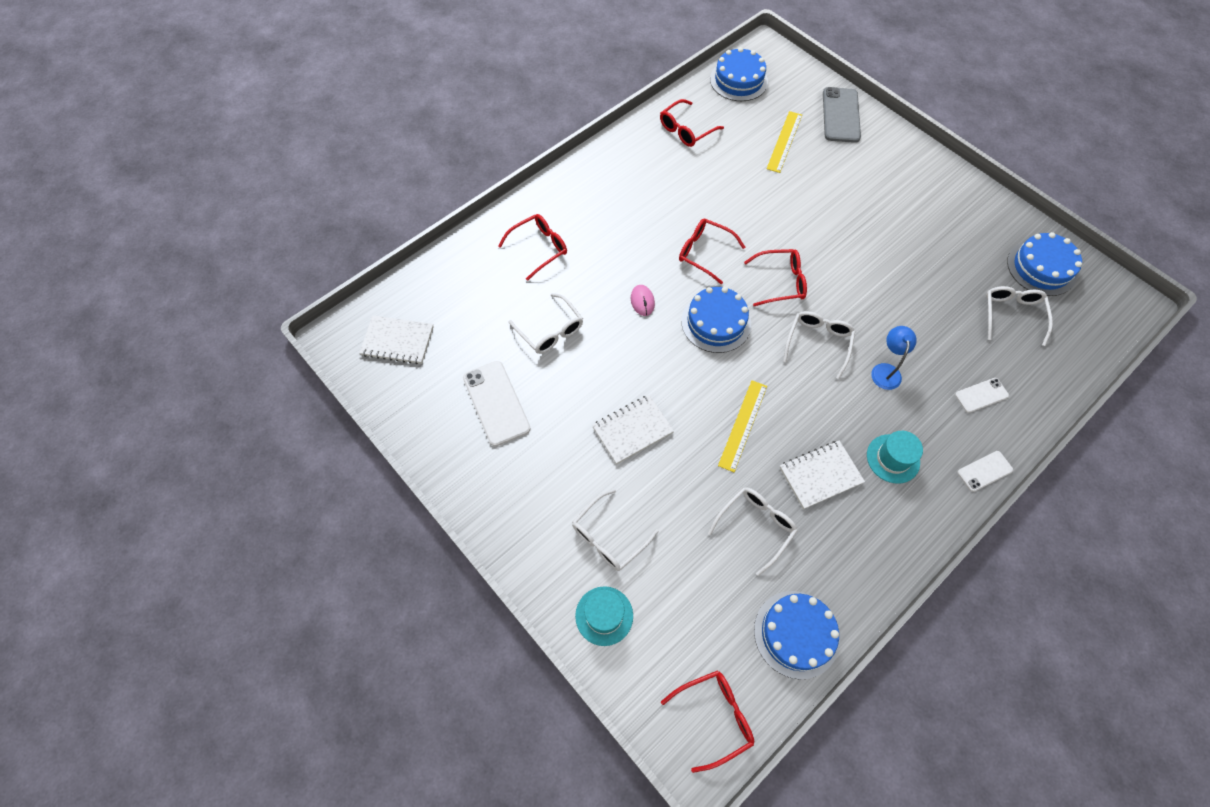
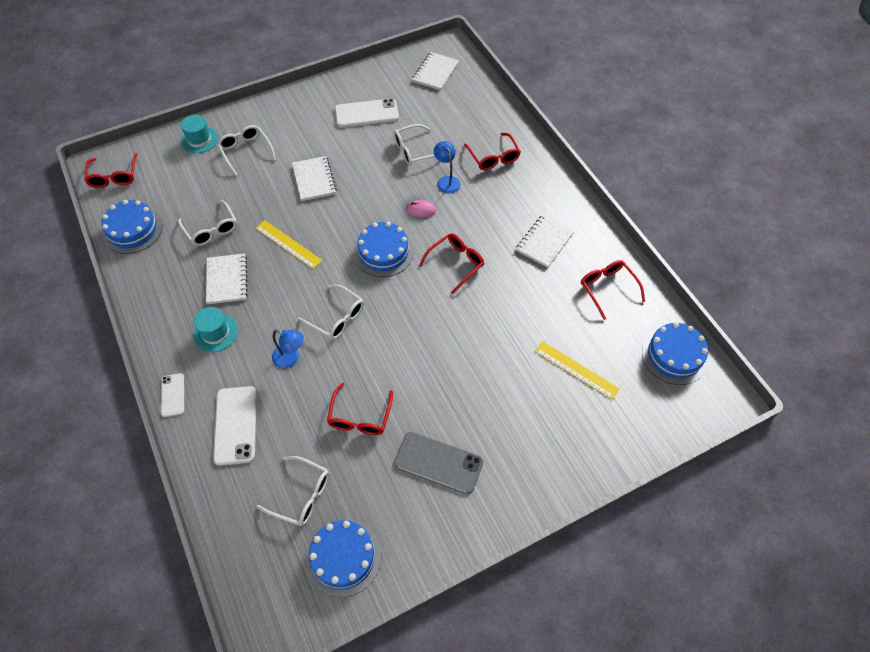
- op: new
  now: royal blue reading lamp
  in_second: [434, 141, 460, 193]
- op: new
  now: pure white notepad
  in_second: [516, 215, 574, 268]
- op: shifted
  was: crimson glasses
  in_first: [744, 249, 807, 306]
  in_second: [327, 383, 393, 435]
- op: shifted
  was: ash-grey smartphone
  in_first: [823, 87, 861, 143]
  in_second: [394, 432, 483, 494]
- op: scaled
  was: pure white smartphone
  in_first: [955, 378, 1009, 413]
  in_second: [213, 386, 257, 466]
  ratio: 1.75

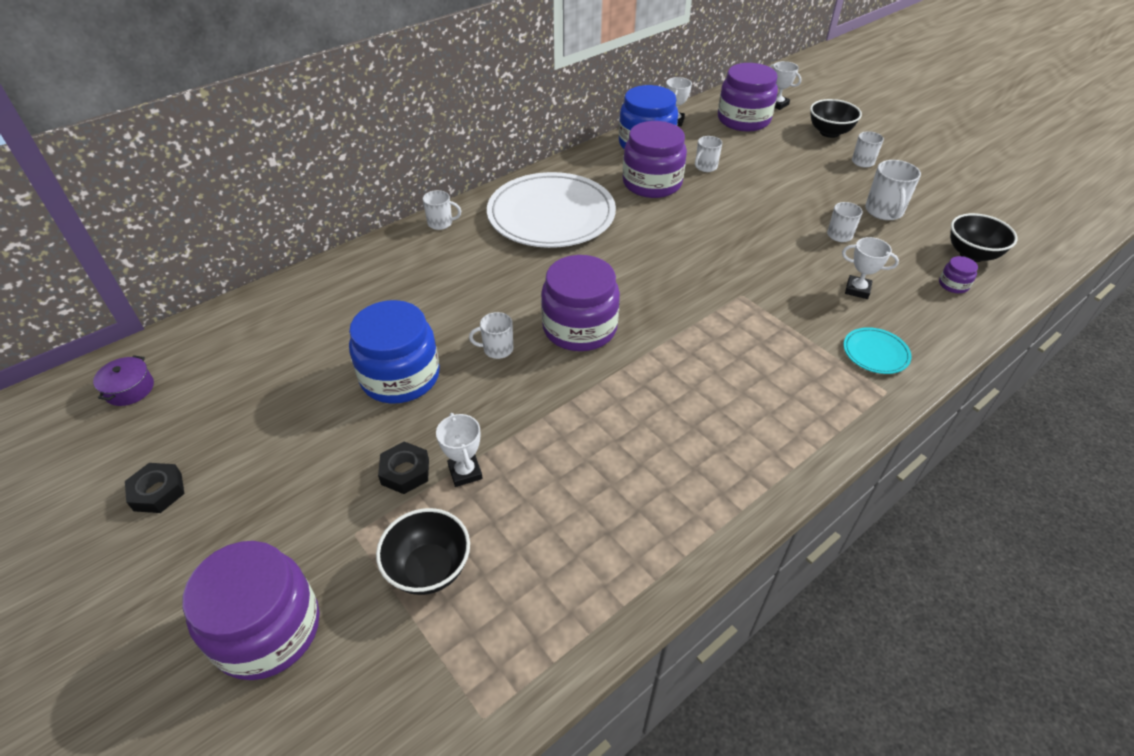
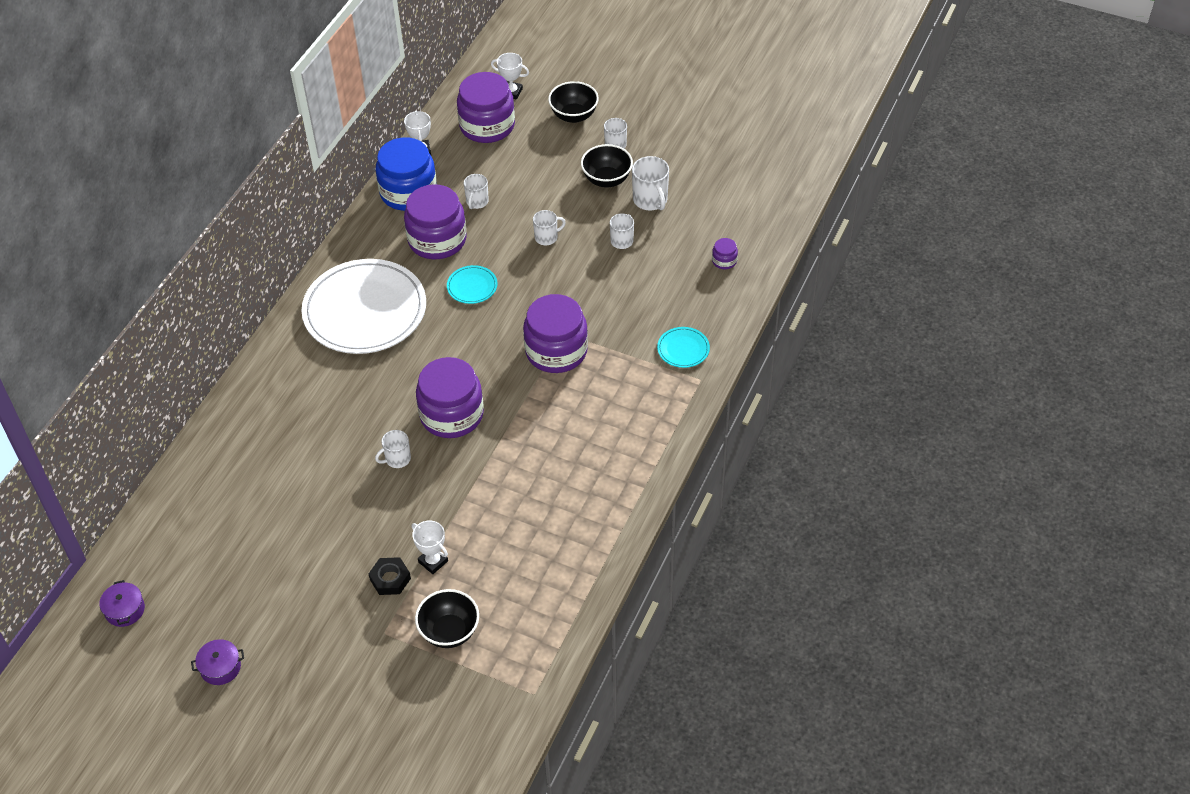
- op: gone
  was: royal blue jar
  in_first: [349, 300, 440, 404]
- op: gone
  was: pure white trophy
  in_first: [842, 237, 899, 299]
- op: new
  now: turquoise flat dish
  in_second: [447, 265, 498, 304]
- op: shifted
  was: royal purple jar
  in_first: [182, 541, 319, 680]
  in_second: [523, 294, 588, 373]
- op: shifted
  was: pure white coffee mug
  in_first: [423, 190, 461, 230]
  in_second: [533, 210, 566, 245]
- op: shifted
  was: black serving bowl
  in_first: [950, 213, 1018, 262]
  in_second: [581, 144, 633, 188]
- op: swapped
  was: black nut
  now: royal purple stockpot
  in_first: [125, 463, 184, 513]
  in_second: [191, 639, 244, 685]

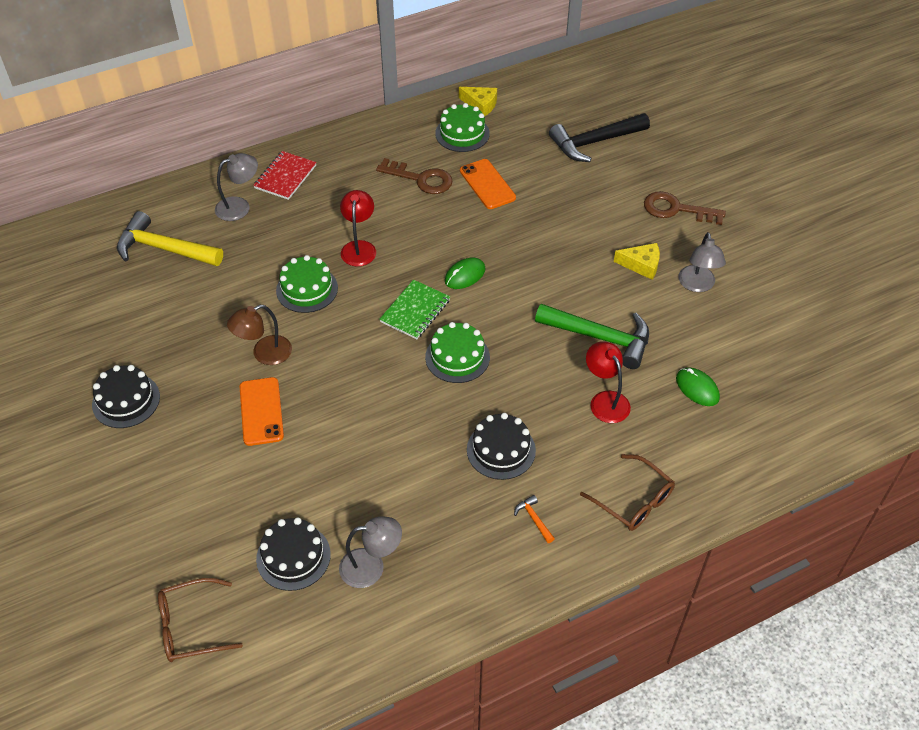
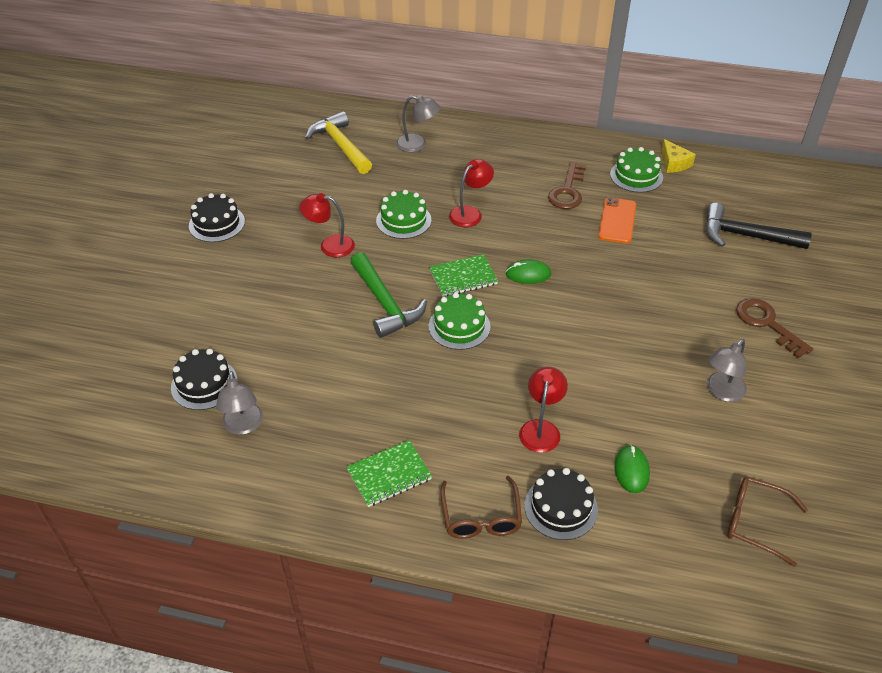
- op: gone
  was: orange smartphone
  in_first: [240, 377, 284, 446]
- op: gone
  was: crimson notepad
  in_first: [253, 151, 317, 200]
- op: gone
  was: bright yellow cheese wedge
  in_first: [614, 243, 660, 280]
- op: shifted
  was: russet glasses
  in_first: [158, 578, 243, 662]
  in_second: [727, 476, 808, 567]
- op: shifted
  was: black gateau
  in_first: [467, 413, 536, 480]
  in_second: [524, 468, 598, 540]
- op: shifted
  was: leaf-green hammer
  in_first: [535, 304, 649, 369]
  in_second: [351, 252, 427, 338]
- op: swapped
  was: orange hammer
  now: leaf-green notepad
  in_first: [514, 495, 555, 543]
  in_second: [347, 440, 432, 507]
- op: repainted
  was: russet reading lamp
  now: crimson reading lamp
  in_first: [227, 305, 292, 365]
  in_second: [299, 193, 355, 257]
- op: rotated
  was: ash-grey reading lamp
  in_first: [339, 517, 402, 588]
  in_second: [216, 371, 263, 435]
  clockwise: 45
- op: rotated
  was: russet key
  in_first: [376, 158, 452, 194]
  in_second: [548, 162, 586, 209]
  clockwise: 45

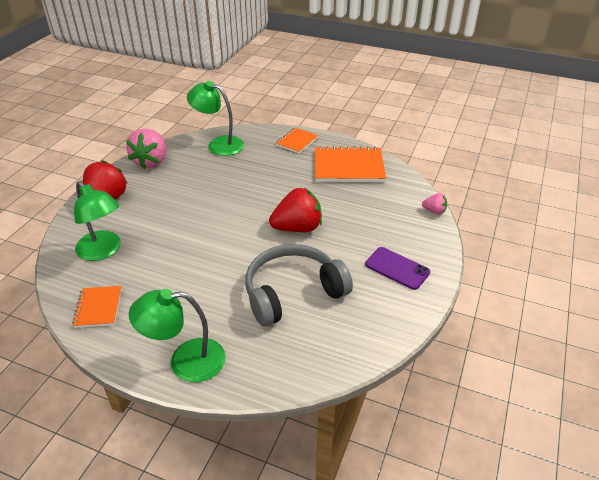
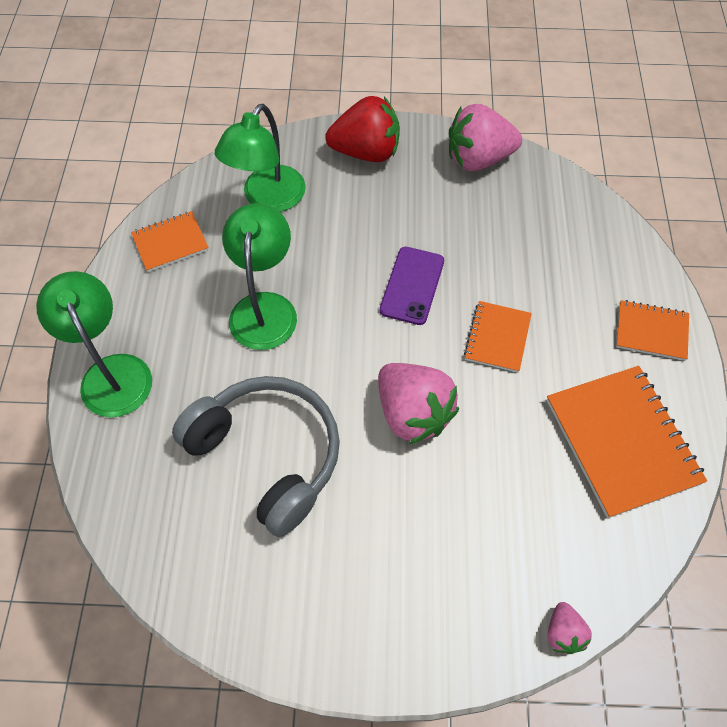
- op: new
  now: orange notepad
  in_second: [464, 301, 532, 373]
- op: shifted
  was: leaf-green reading lamp
  in_first: [187, 81, 244, 156]
  in_second: [222, 203, 297, 350]
- op: shifted
  was: royal purple smartphone
  in_first: [365, 247, 430, 290]
  in_second: [380, 247, 444, 325]
- op: repainted
  was: crimson strawberry
  now: rose-pink strawberry
  in_first: [269, 188, 322, 232]
  in_second: [378, 363, 459, 444]

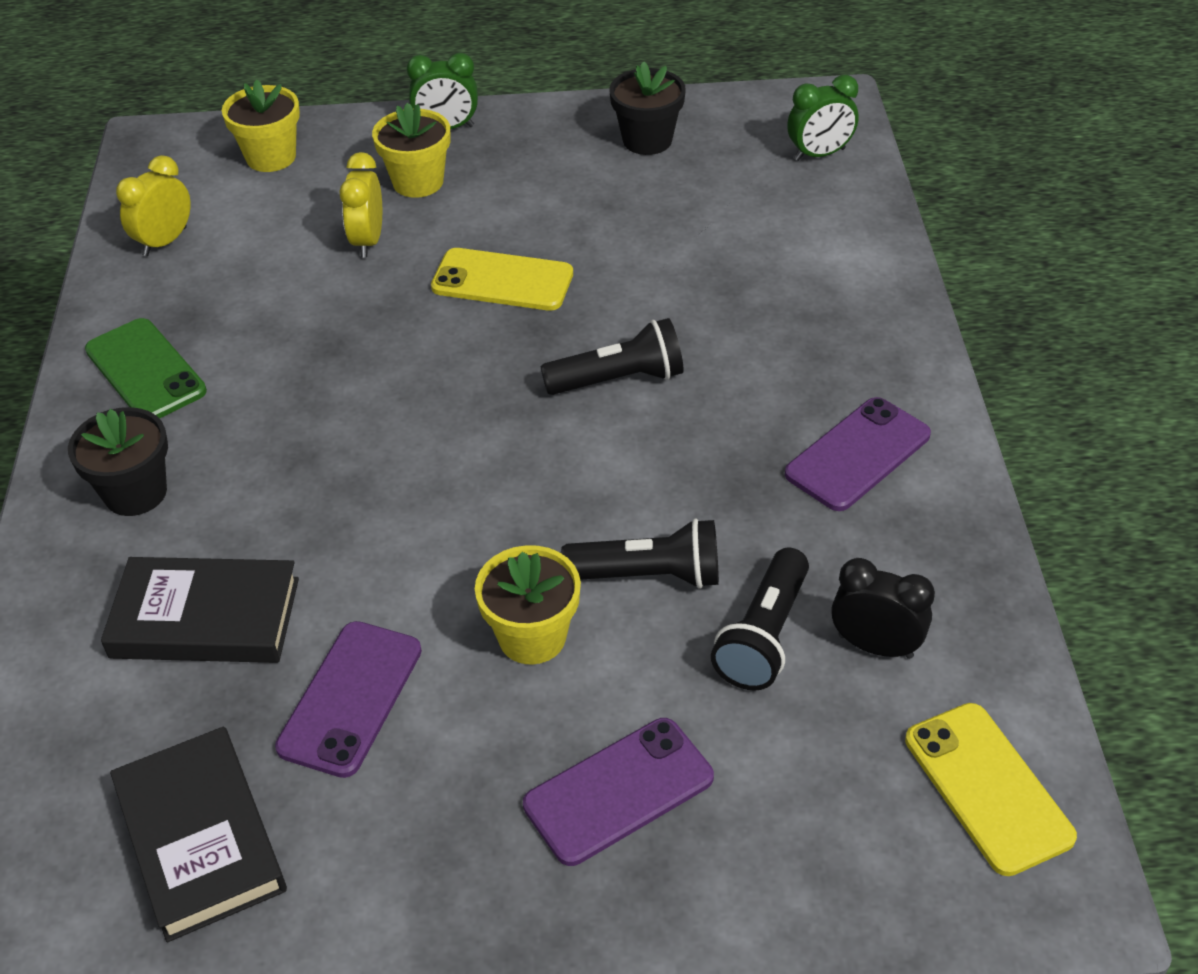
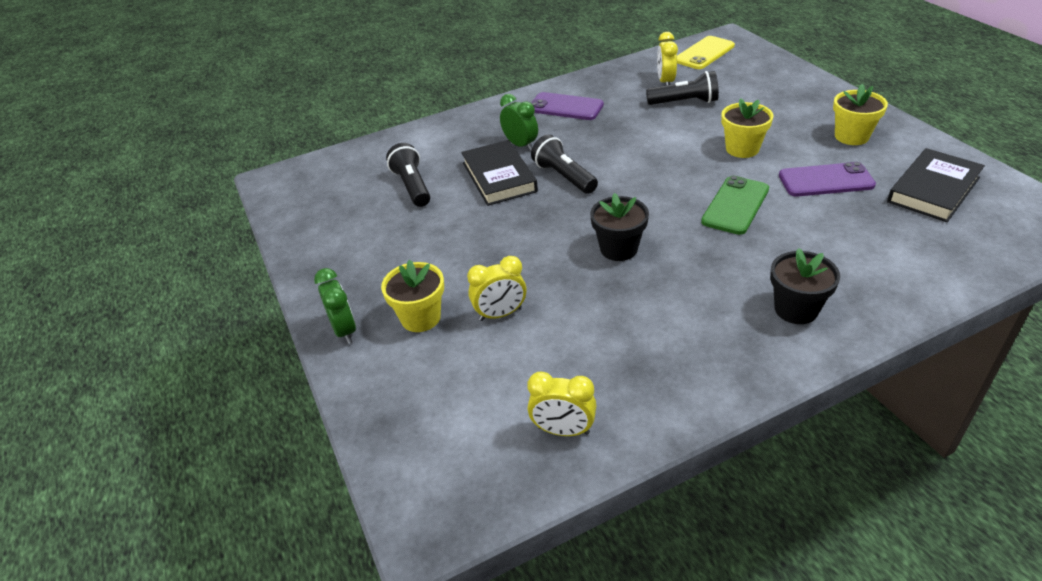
- op: gone
  was: bright yellow smartphone
  in_first: [431, 248, 573, 311]
- op: gone
  was: royal purple smartphone
  in_first: [523, 718, 714, 866]
- op: shifted
  was: leaf-green smartphone
  in_first: [85, 318, 207, 419]
  in_second: [701, 176, 769, 235]
- op: shifted
  was: black book
  in_first: [101, 557, 299, 663]
  in_second: [461, 140, 538, 206]
- op: shifted
  was: bright yellow flower pot
  in_first: [222, 80, 300, 172]
  in_second: [833, 84, 888, 145]
- op: shifted
  was: black torch
  in_first: [561, 518, 719, 589]
  in_second: [386, 143, 430, 207]
- op: shifted
  was: black flower pot
  in_first: [609, 61, 686, 155]
  in_second: [590, 193, 649, 261]
- op: shifted
  was: leaf-green bedside clock
  in_first: [787, 75, 859, 161]
  in_second: [500, 94, 538, 151]
- op: repainted
  was: black bedside clock
  now: bright yellow bedside clock
  in_first: [831, 558, 935, 659]
  in_second: [657, 32, 678, 85]

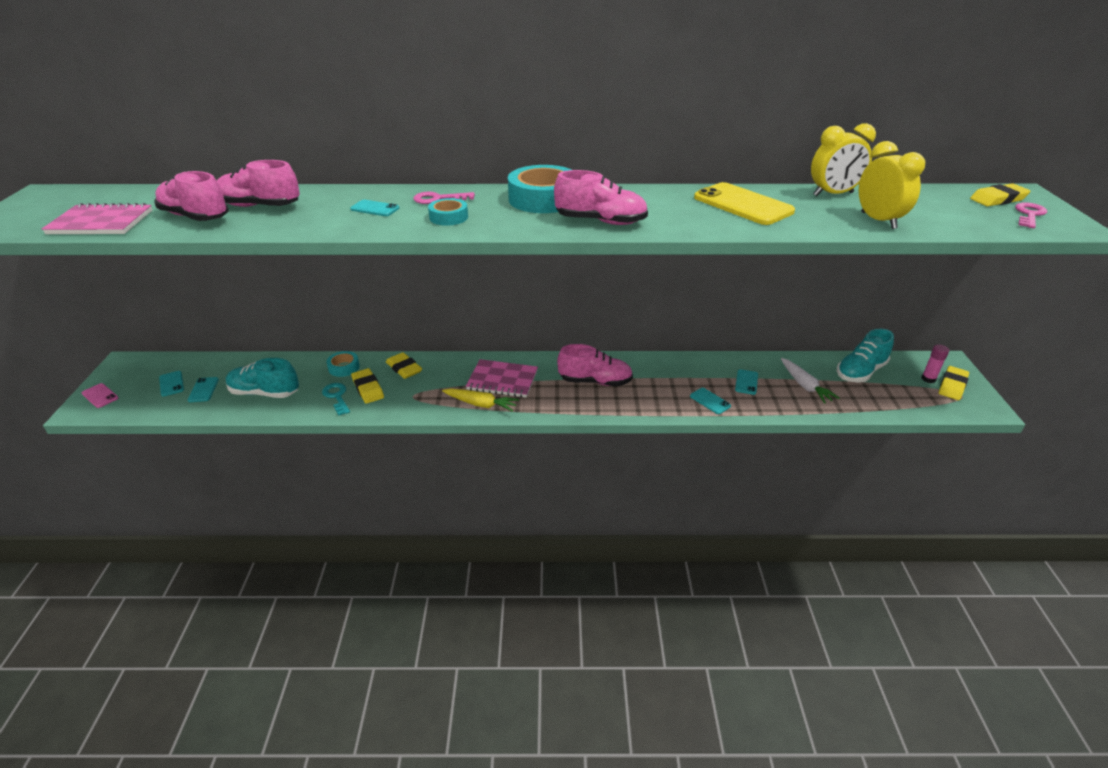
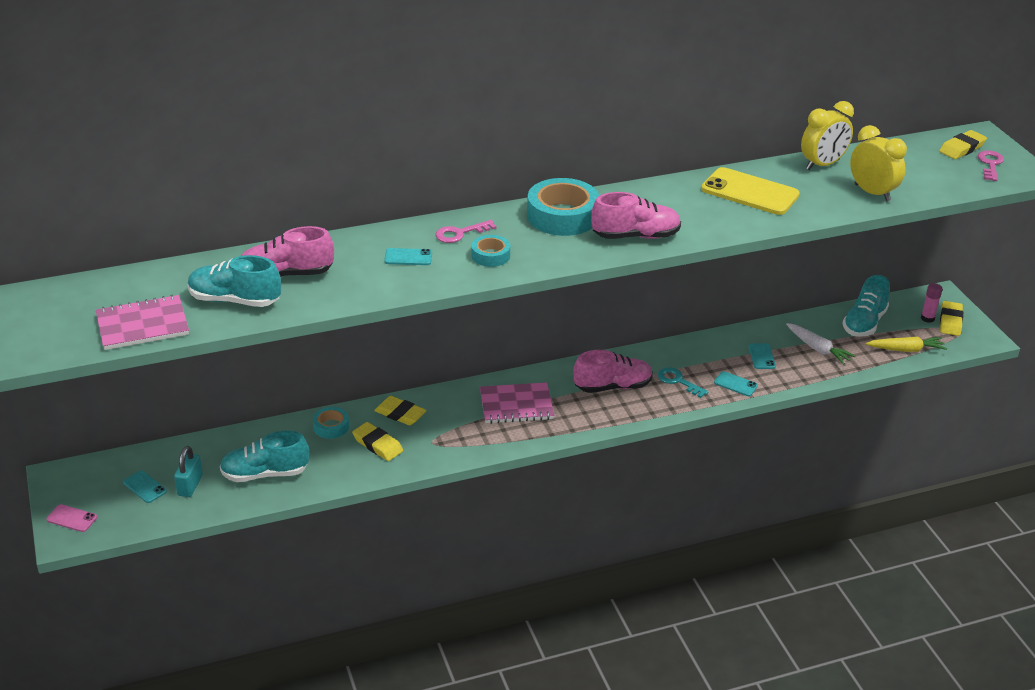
- op: shifted
  was: turquoise key
  in_first: [322, 383, 350, 416]
  in_second: [658, 367, 708, 398]
- op: shifted
  was: bright yellow root vegetable
  in_first: [442, 389, 519, 412]
  in_second: [865, 337, 947, 352]
- op: swapped
  was: turquoise smartphone
  now: turquoise padlock
  in_first: [188, 377, 219, 402]
  in_second: [174, 446, 203, 497]
- op: repainted
  was: rose-pink sneaker
  now: turquoise sneaker
  in_first: [154, 171, 229, 221]
  in_second: [188, 255, 281, 307]

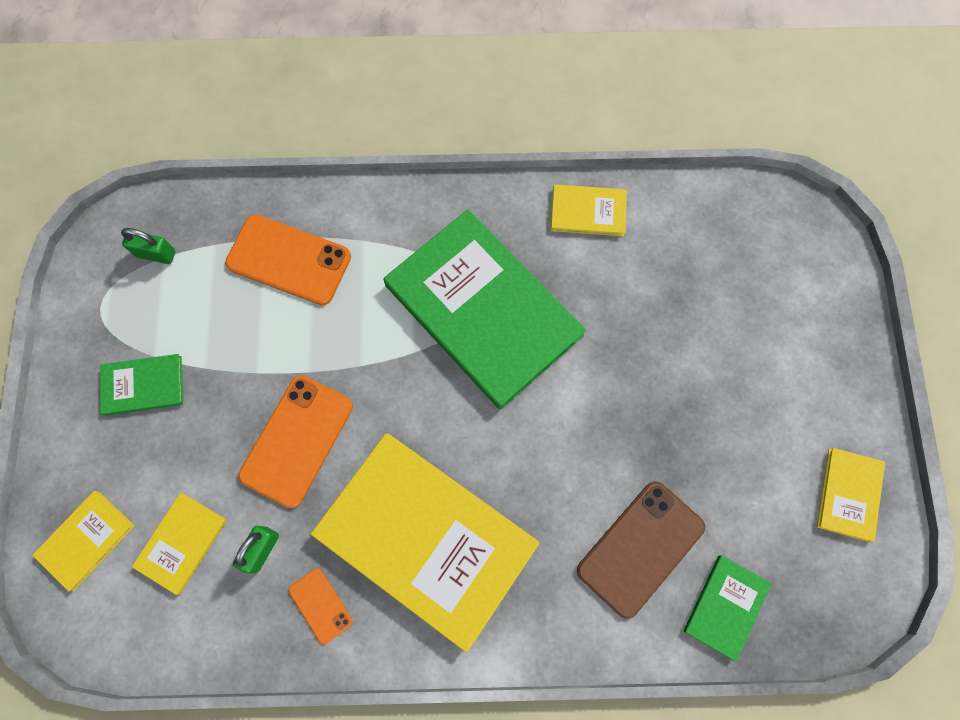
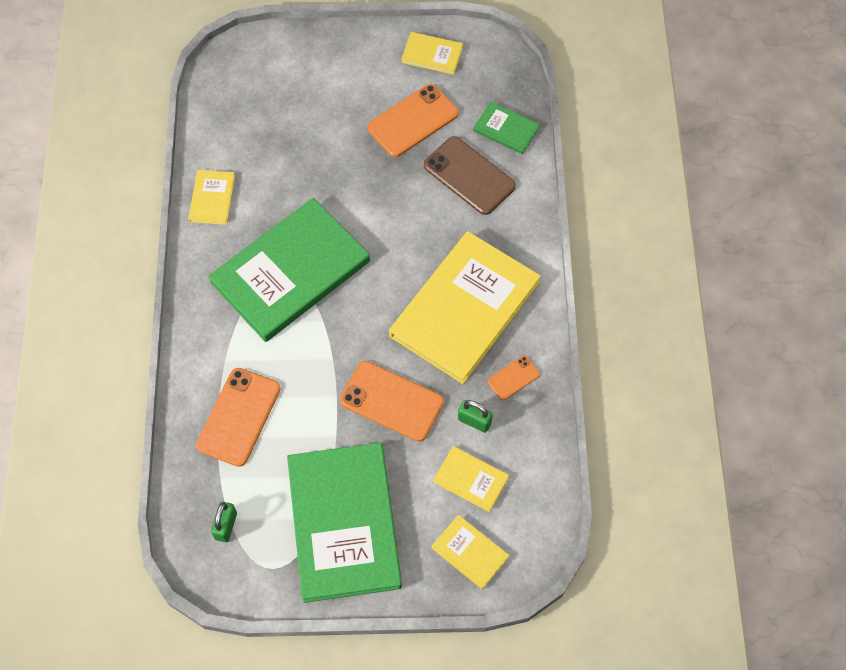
- op: new
  now: orange smartphone
  in_second: [367, 84, 459, 157]
- op: scaled
  was: leaf-green book
  in_first: [100, 354, 183, 416]
  in_second: [287, 443, 402, 603]
  ratio: 2.28

